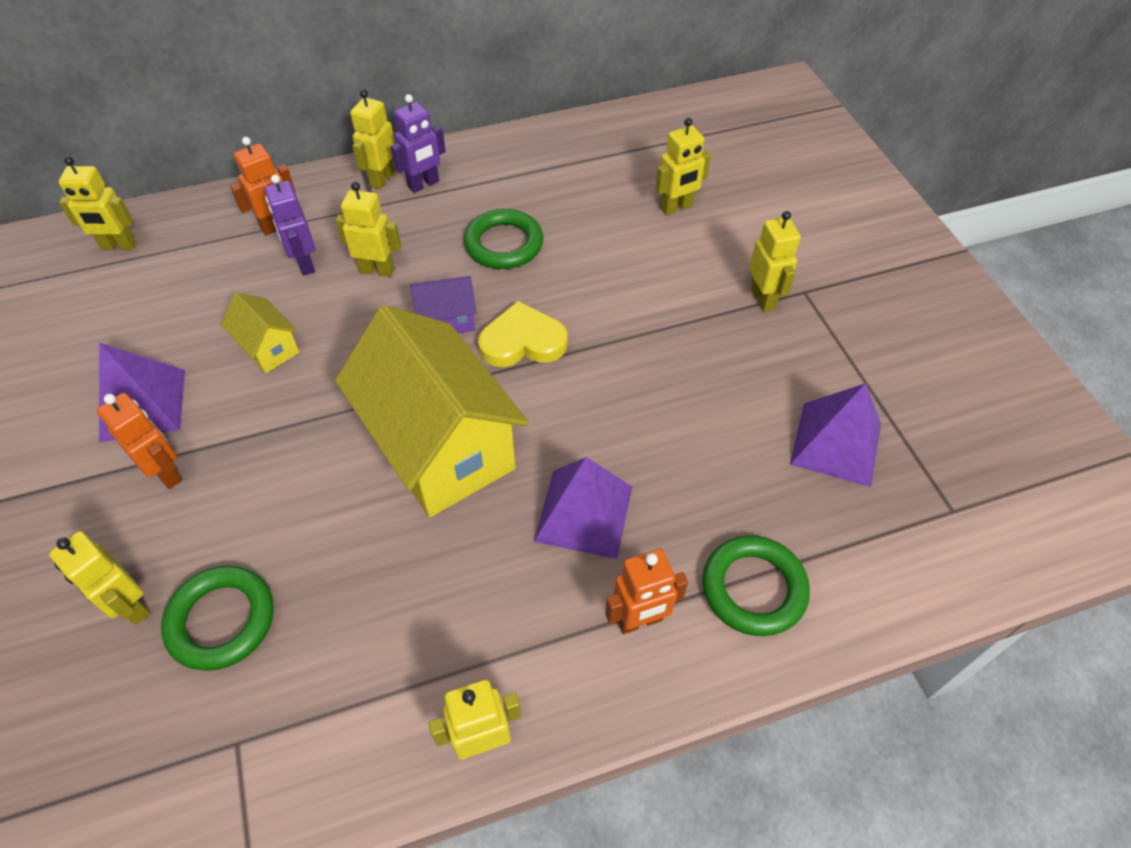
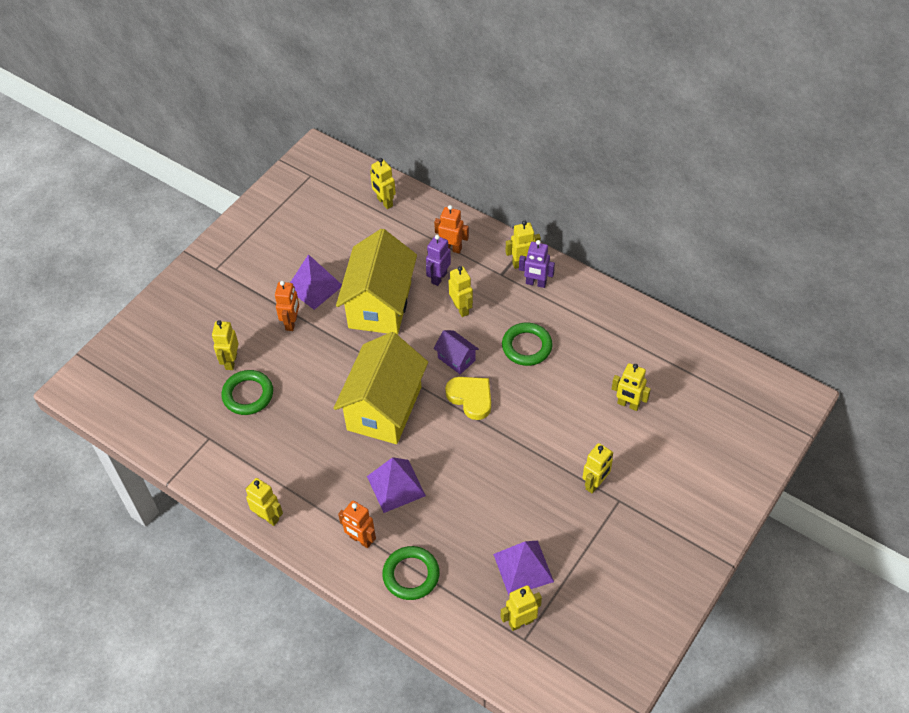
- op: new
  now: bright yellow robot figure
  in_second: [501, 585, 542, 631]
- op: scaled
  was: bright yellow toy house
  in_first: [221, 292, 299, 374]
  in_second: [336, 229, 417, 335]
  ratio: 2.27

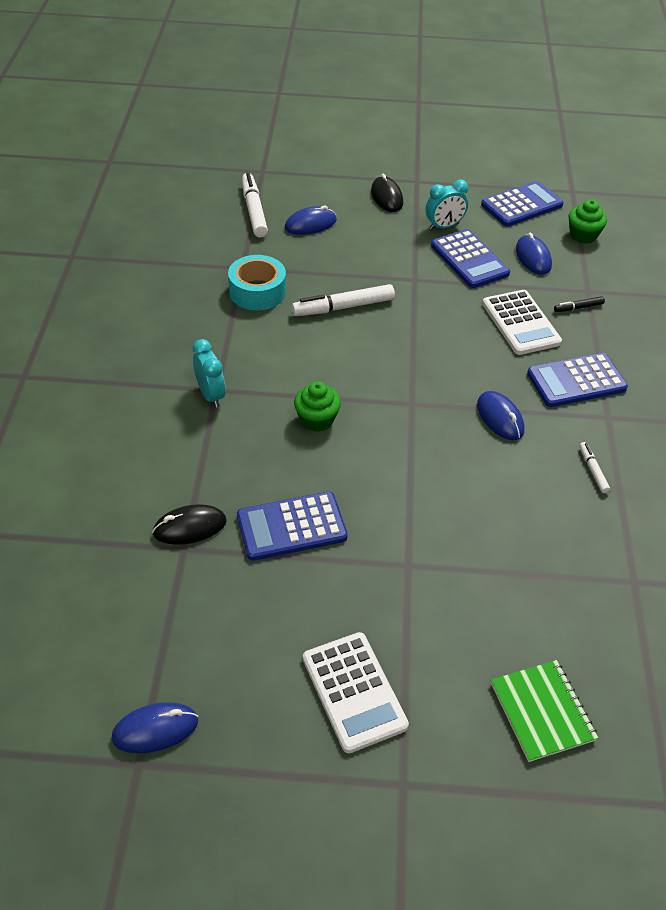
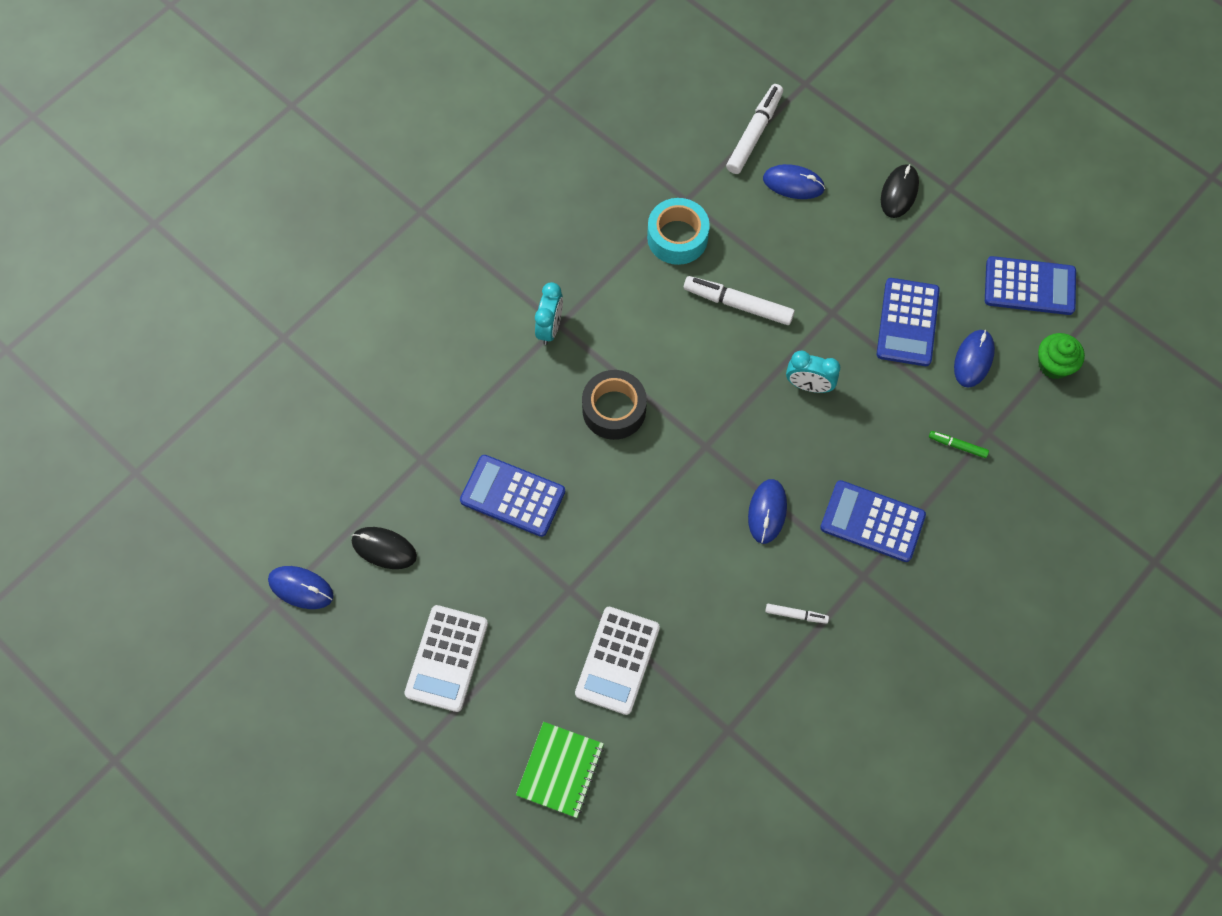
- op: shifted
  was: black PC mouse
  in_first: [152, 504, 226, 545]
  in_second: [352, 527, 417, 569]
- op: shifted
  was: turquoise bedside clock
  in_first: [426, 180, 468, 230]
  in_second: [786, 350, 840, 393]
- op: shifted
  was: pure white adding machine
  in_first: [482, 290, 562, 355]
  in_second: [575, 607, 660, 715]
- op: swapped
  was: leaf-green cupcake
  now: black tape
  in_first: [294, 382, 341, 432]
  in_second: [582, 370, 647, 440]
- op: repainted
  was: black marker pen
  now: leaf-green marker pen
  in_first: [554, 296, 605, 312]
  in_second: [929, 431, 989, 458]
- op: rotated
  was: pure white marker pen
  in_first: [579, 442, 610, 493]
  in_second: [766, 604, 829, 624]
  clockwise: 75

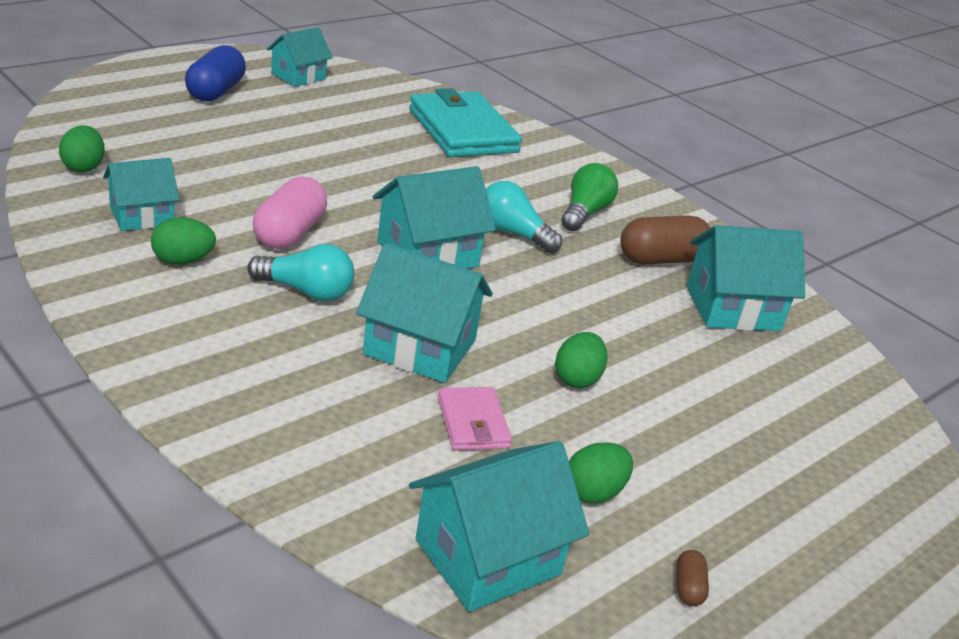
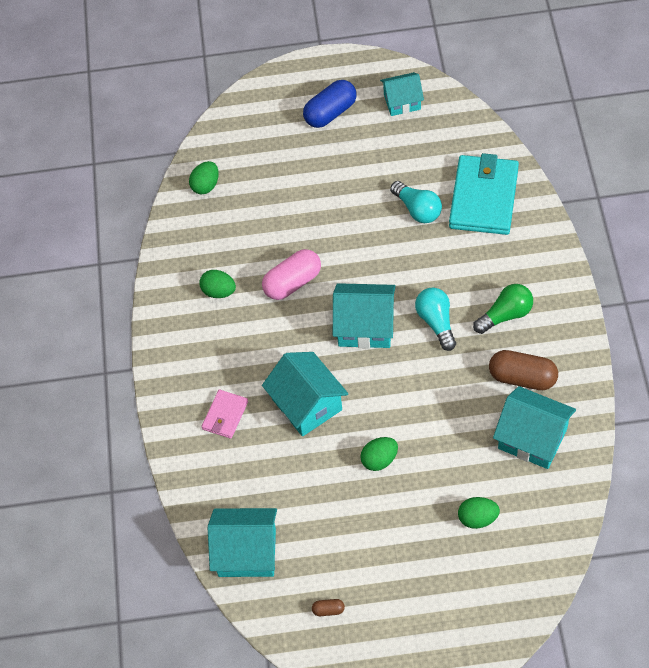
- op: gone
  was: turquoise toy house
  in_first: [103, 158, 180, 231]
- op: shifted
  was: turquoise lightbulb
  in_first: [247, 244, 354, 301]
  in_second: [390, 181, 442, 223]
- op: shifted
  was: rose-pink wallet
  in_first: [438, 387, 512, 450]
  in_second: [201, 390, 248, 439]
- op: shifted
  was: leaf-green egg shape
  in_first: [569, 442, 633, 504]
  in_second: [458, 497, 500, 529]
- op: rotated
  was: russet pill shape
  in_first: [677, 550, 709, 606]
  in_second: [312, 599, 345, 616]
  clockwise: 45

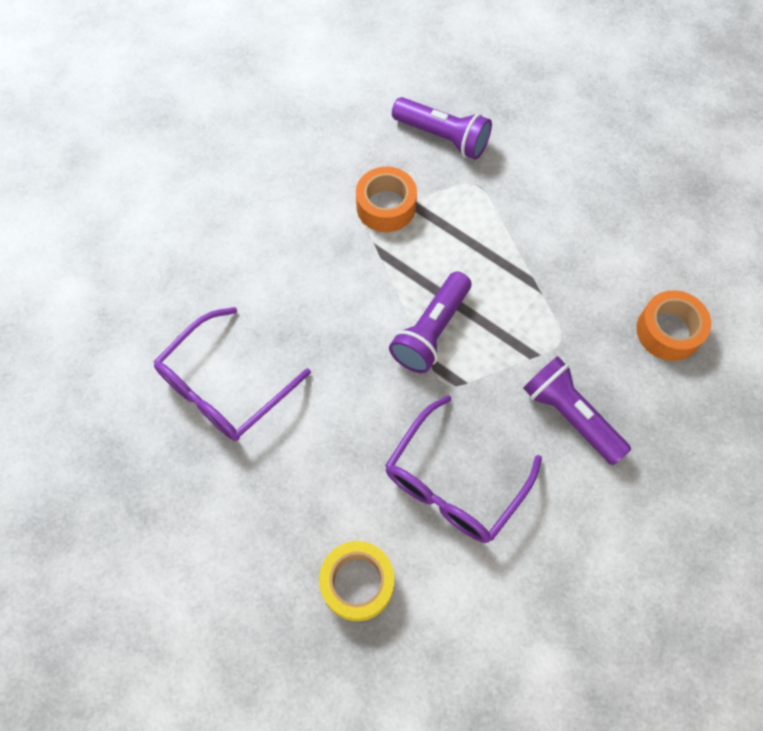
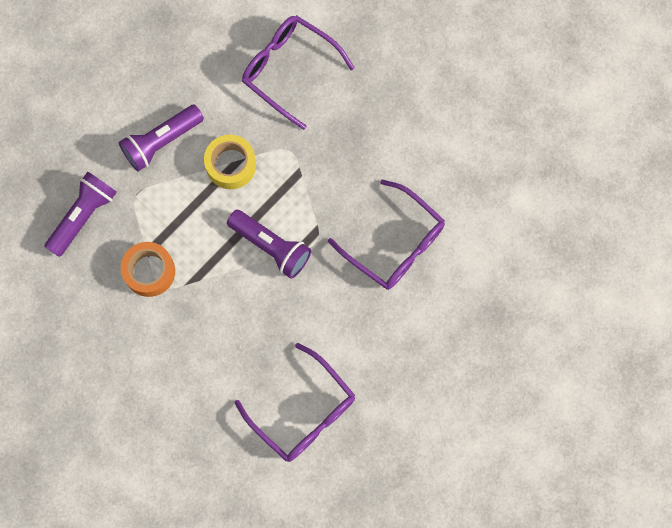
- op: shifted
  was: bright yellow tape
  in_first: [319, 541, 394, 621]
  in_second: [204, 135, 256, 189]
- op: shifted
  was: royal purple torch
  in_first: [523, 356, 631, 465]
  in_second: [119, 105, 204, 171]
- op: swapped
  was: orange tape
  now: royal purple glasses
  in_first: [636, 290, 711, 361]
  in_second: [242, 15, 355, 130]

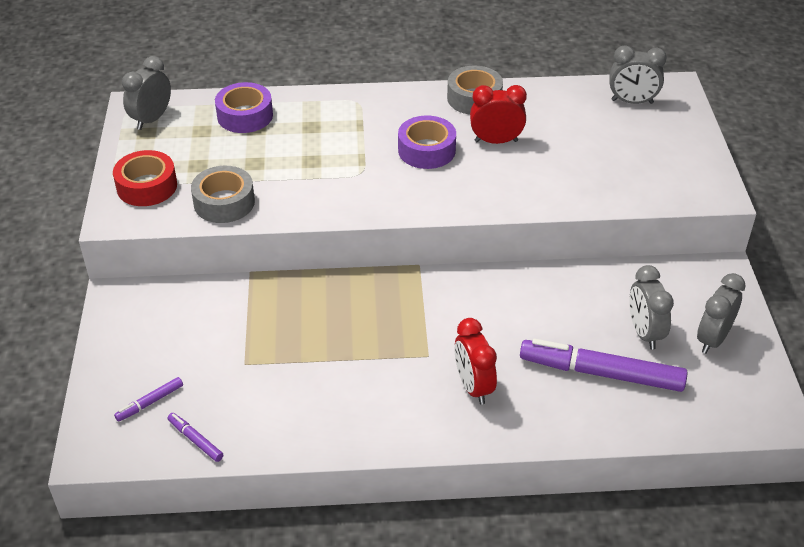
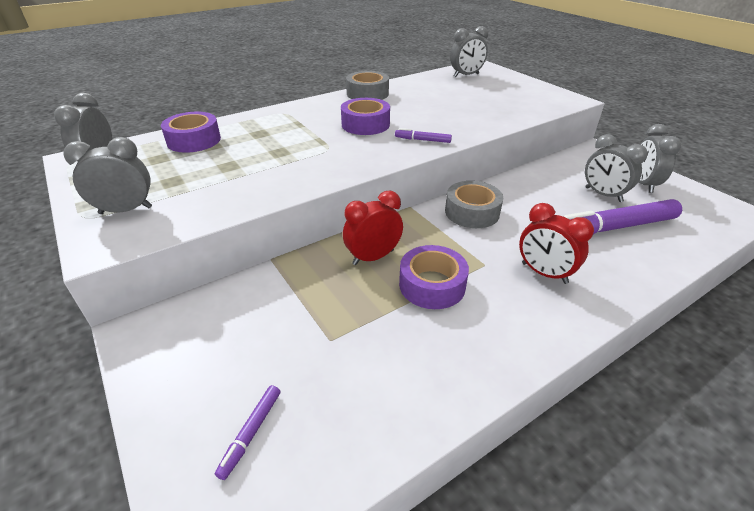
- op: new
  now: royal purple tape
  in_second: [399, 245, 469, 309]
- op: shifted
  was: royal purple marker pen
  in_first: [167, 413, 224, 462]
  in_second: [395, 128, 452, 143]
- op: shifted
  was: ash-grey tape
  in_first: [191, 166, 255, 223]
  in_second: [445, 181, 503, 228]
- op: shifted
  was: crimson bedside clock
  in_first: [470, 85, 527, 144]
  in_second: [343, 191, 403, 265]
- op: swapped
  was: crimson tape
  now: ash-grey bedside clock
  in_first: [113, 150, 177, 206]
  in_second: [63, 137, 152, 214]

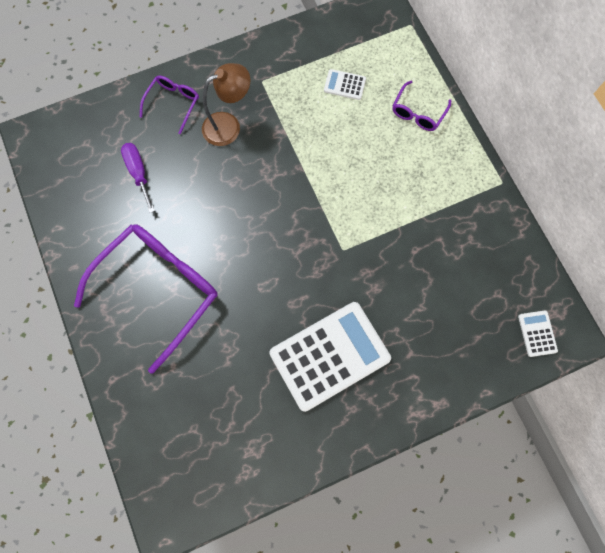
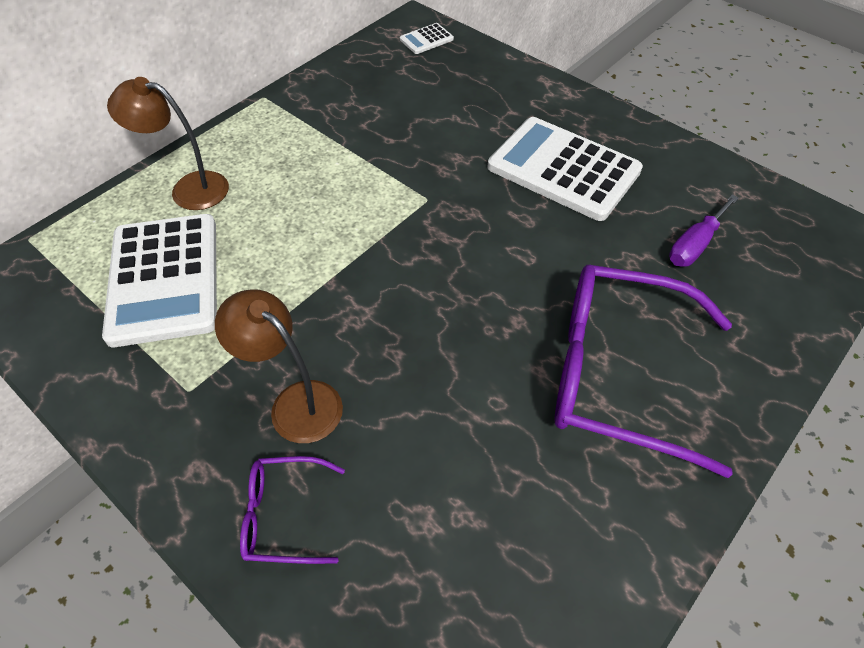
- op: shifted
  was: royal purple screwdriver
  in_first: [121, 143, 155, 213]
  in_second: [669, 195, 739, 267]
- op: swapped
  was: royal purple glasses
  now: russet reading lamp
  in_first: [392, 81, 451, 131]
  in_second: [107, 77, 229, 210]
- op: scaled
  was: pure white adding machine
  in_first: [324, 69, 366, 100]
  in_second: [102, 214, 217, 347]
  ratio: 2.37

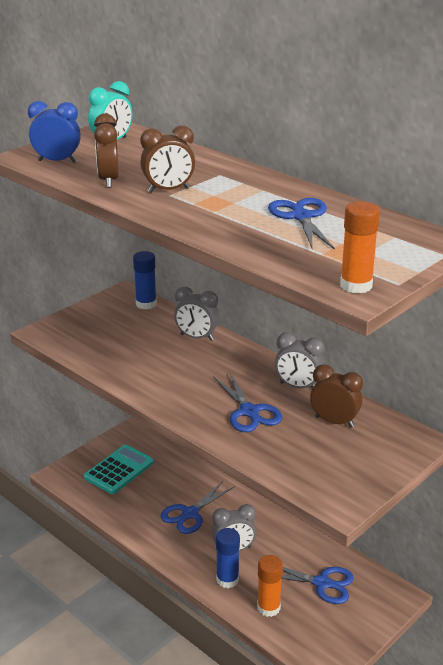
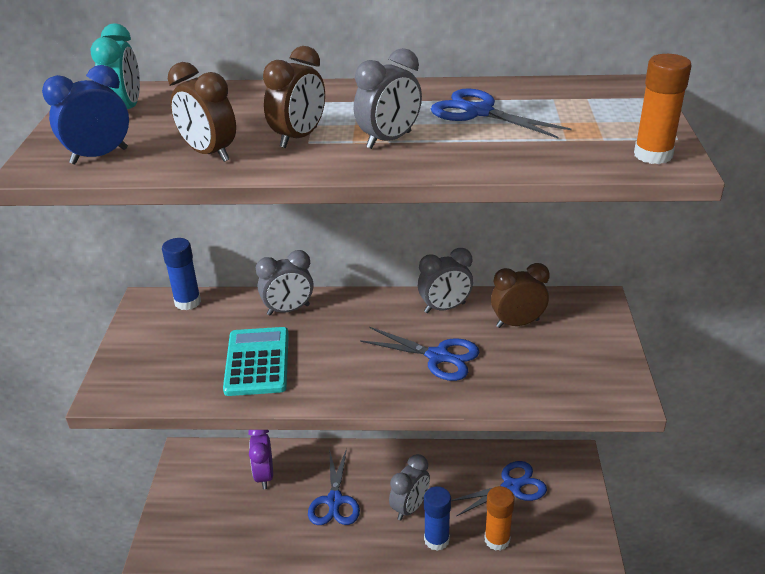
- op: new
  now: royal purple bedside clock
  in_second: [248, 430, 273, 489]
- op: new
  now: ash-grey bedside clock
  in_second: [354, 48, 422, 149]
- op: shifted
  was: turquoise adding machine
  in_first: [84, 445, 154, 494]
  in_second: [223, 327, 289, 396]

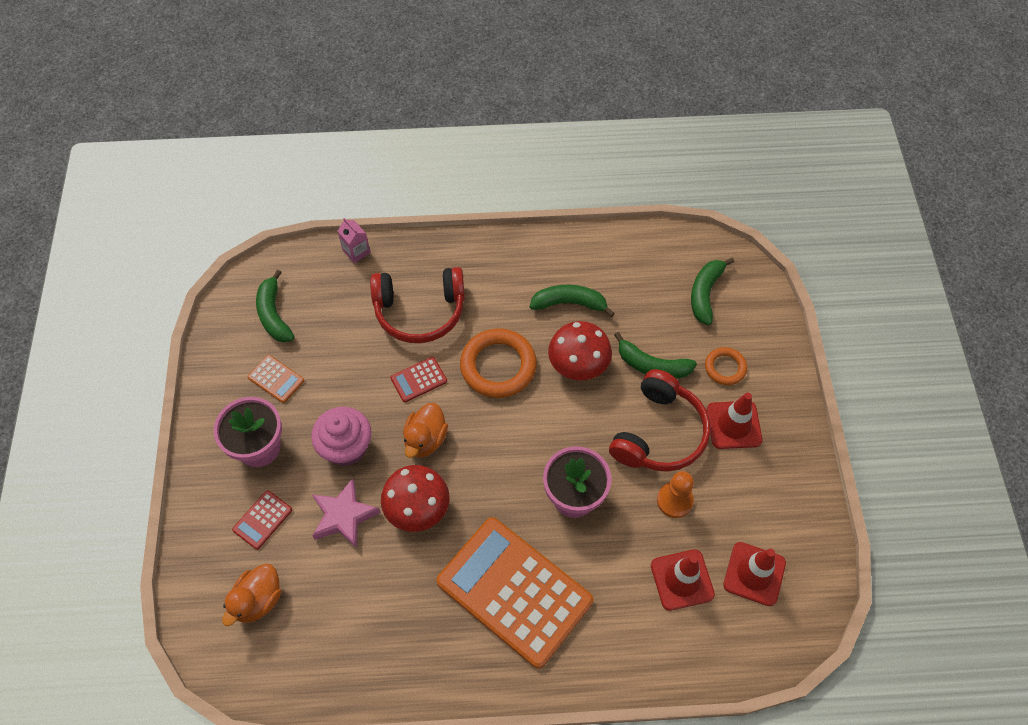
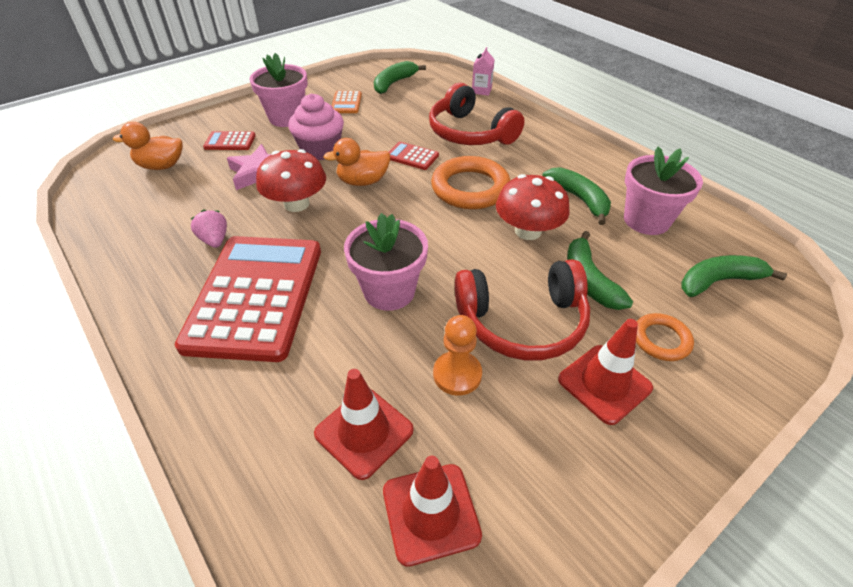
- op: new
  now: rose-pink strawberry
  in_second: [191, 210, 227, 248]
- op: new
  now: rose-pink flower pot
  in_second: [624, 147, 703, 235]
- op: repainted
  was: orange adding machine
  now: crimson adding machine
  in_first: [436, 517, 593, 669]
  in_second: [175, 236, 321, 362]

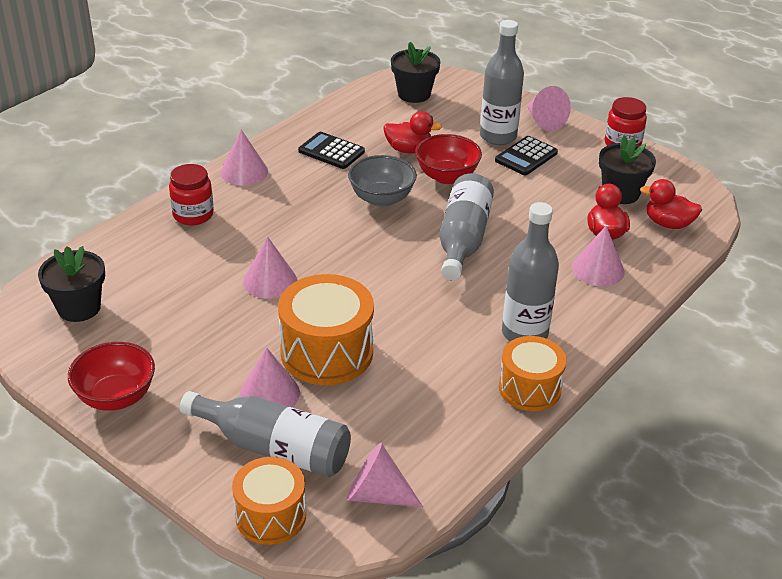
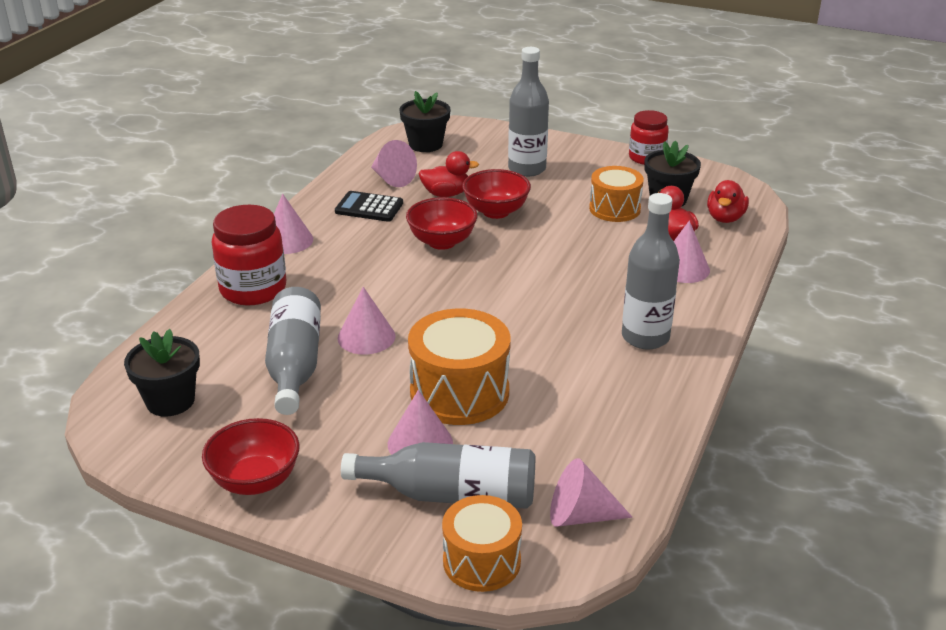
- op: gone
  was: black adding machine
  in_first: [495, 136, 558, 175]
- op: shifted
  was: ash-grey drink bottle
  in_first: [439, 173, 494, 281]
  in_second: [265, 287, 321, 415]
- op: shifted
  was: orange drum
  in_first: [499, 336, 566, 411]
  in_second: [589, 166, 644, 222]
- op: shifted
  was: rose-pink solid cone
  in_first: [527, 86, 571, 131]
  in_second: [371, 140, 417, 187]
- op: repainted
  was: ash-grey serving bowl
  now: crimson serving bowl
  in_first: [348, 155, 417, 207]
  in_second: [406, 197, 478, 250]
- op: rotated
  was: crimson toy duck
  in_first: [640, 179, 702, 229]
  in_second: [707, 180, 749, 223]
  clockwise: -75
- op: scaled
  was: crimson jar
  in_first: [169, 164, 214, 225]
  in_second: [211, 205, 286, 305]
  ratio: 1.5

